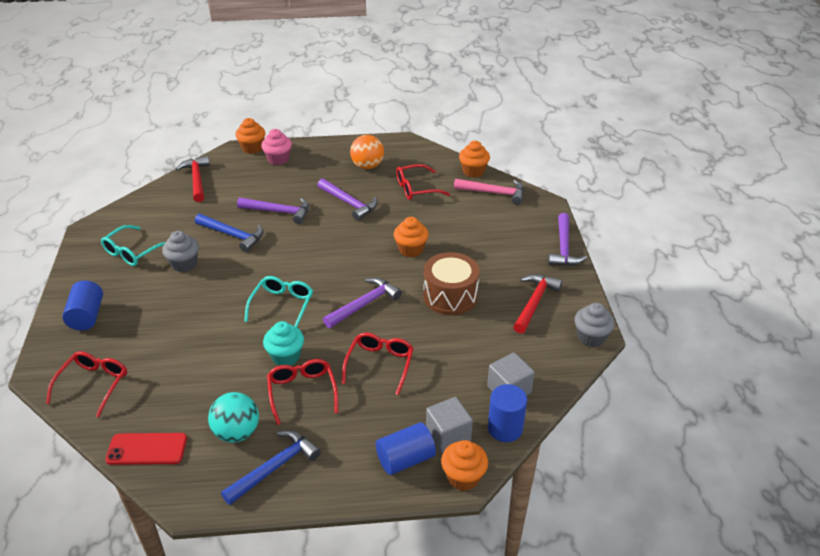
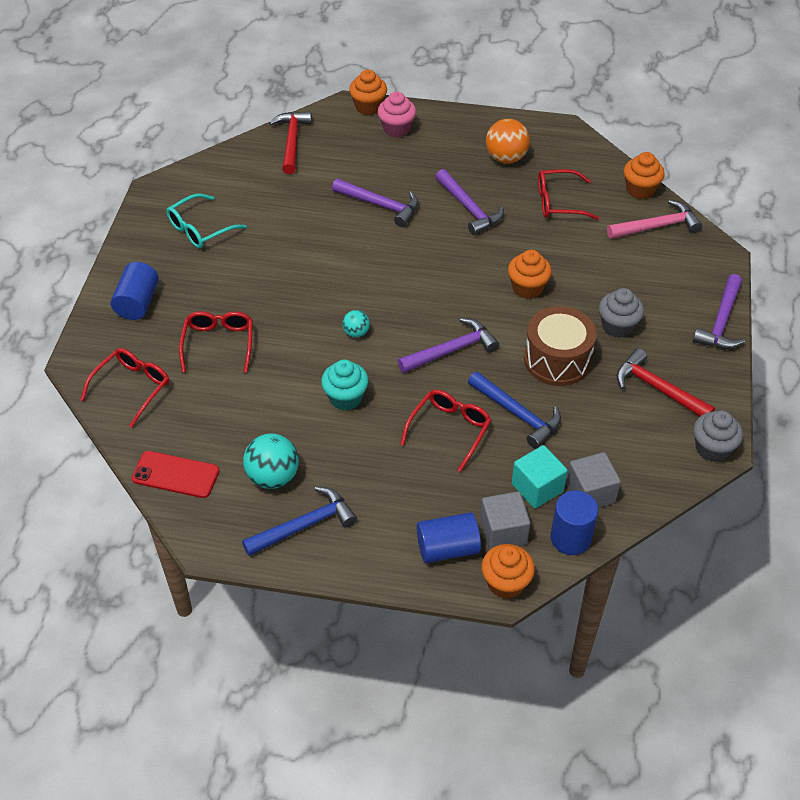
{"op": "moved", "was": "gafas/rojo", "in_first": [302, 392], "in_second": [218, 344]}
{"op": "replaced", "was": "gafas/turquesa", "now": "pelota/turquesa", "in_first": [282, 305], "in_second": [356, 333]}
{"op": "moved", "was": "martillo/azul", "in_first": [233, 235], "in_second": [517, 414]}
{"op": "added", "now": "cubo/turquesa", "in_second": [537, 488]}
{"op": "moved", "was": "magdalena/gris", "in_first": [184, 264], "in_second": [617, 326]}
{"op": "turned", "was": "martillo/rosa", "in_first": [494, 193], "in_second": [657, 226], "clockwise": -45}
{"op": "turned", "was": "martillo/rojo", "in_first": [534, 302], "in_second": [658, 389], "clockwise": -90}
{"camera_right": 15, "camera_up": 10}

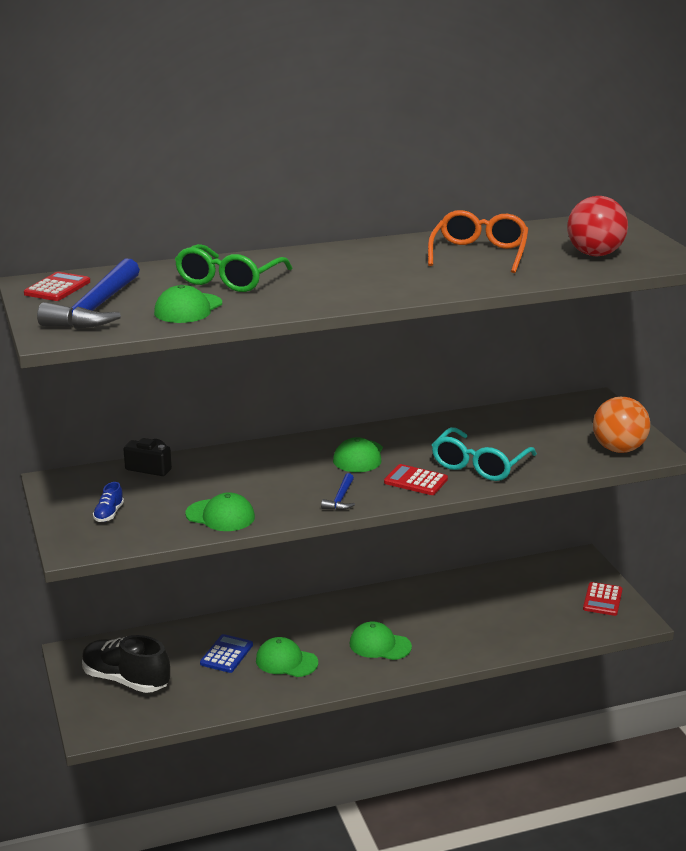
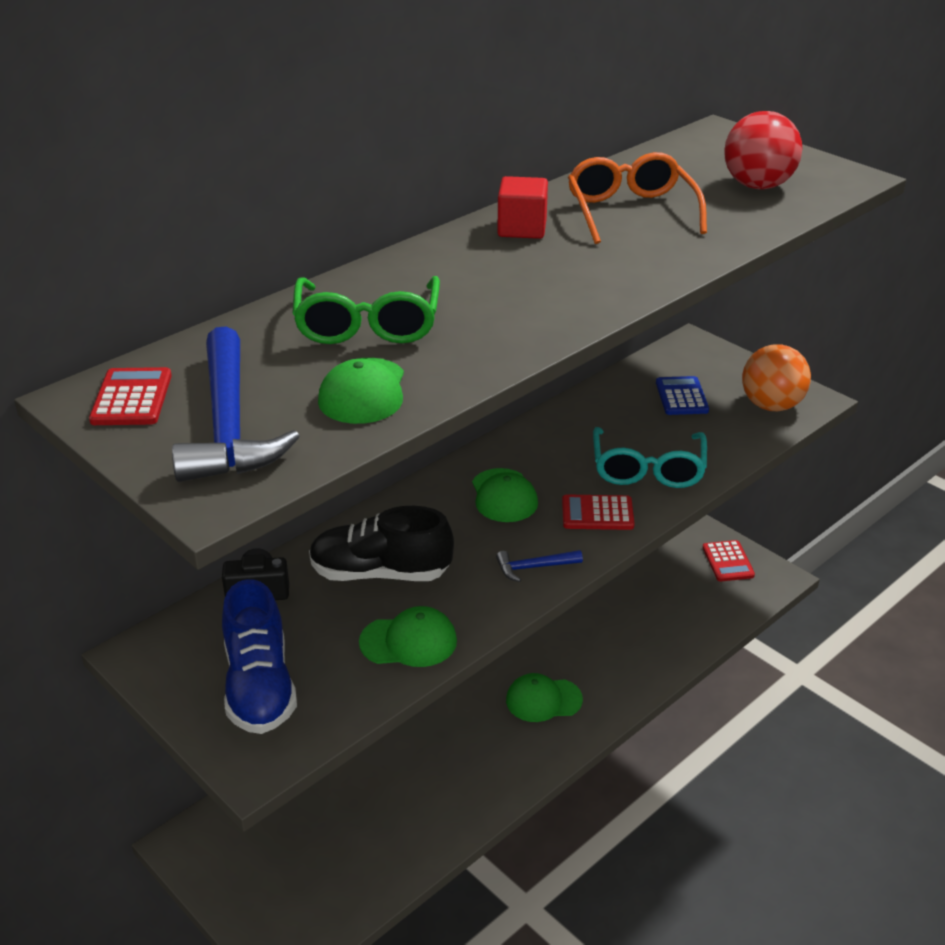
{"op": "resized", "was": "zapato/azul", "in_first": [109, 514], "in_second": [259, 686], "ratio": 2.23}
{"op": "moved", "was": "zapato/negro", "in_first": [126, 680], "in_second": [380, 573]}
{"op": "turned", "was": "martillo/azul", "in_first": [340, 499], "in_second": [533, 567], "clockwise": 90}
{"op": "added", "now": "cubo/rojo", "in_second": [522, 228]}
{"op": "moved", "was": "calculadora/azul", "in_first": [226, 654], "in_second": [681, 397]}
{"op": "removed", "was": "gorra/verde", "in_first": [286, 661]}
{"camera_right": -25, "camera_up": 10}

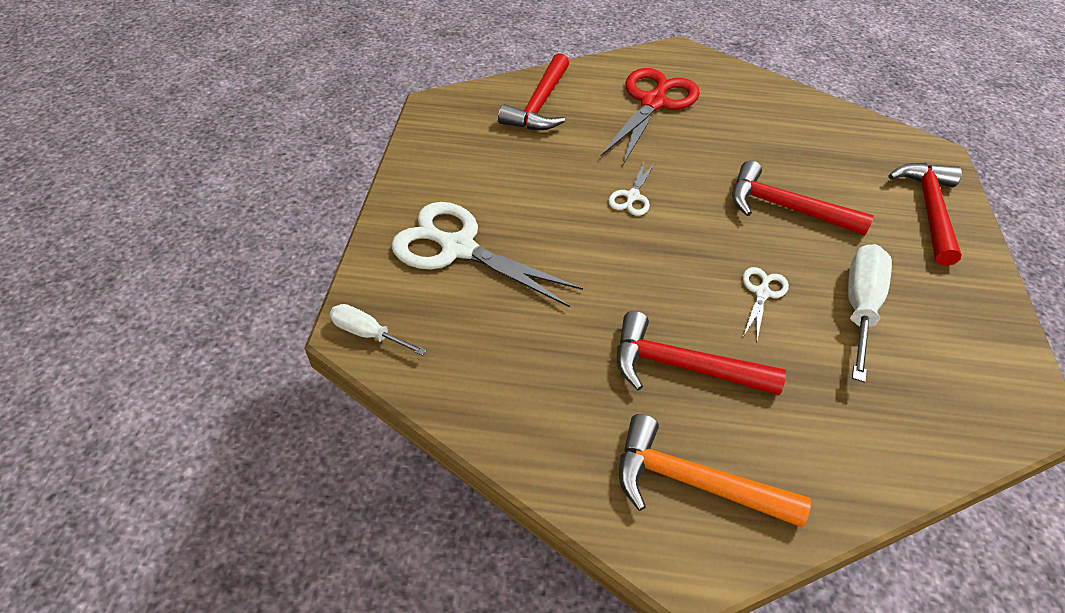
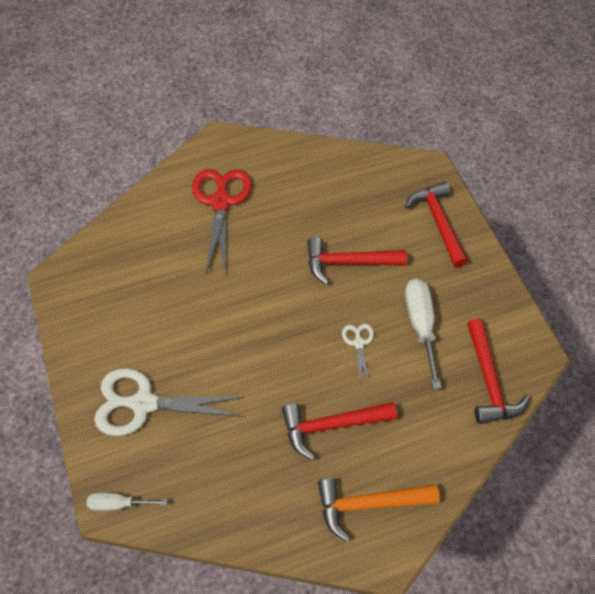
{"op": "moved", "was": "martillo/rojo", "in_first": [539, 105], "in_second": [489, 380]}
{"op": "removed", "was": "tijeras/blanco", "in_first": [632, 197]}
{"camera_right": -25, "camera_up": 10}

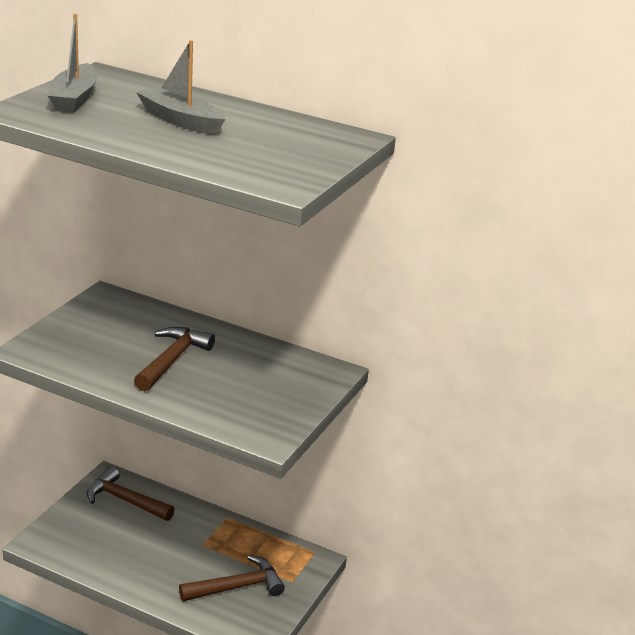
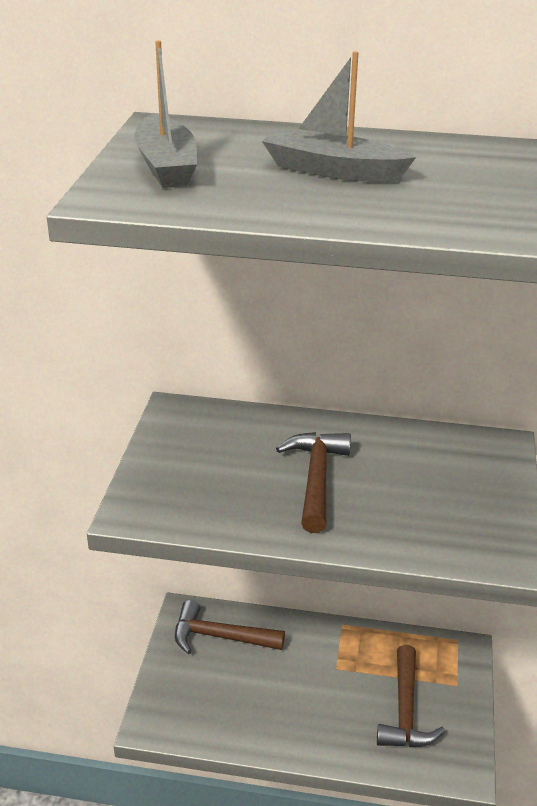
{"op": "turned", "was": "martillo/marrón", "in_first": [237, 587], "in_second": [405, 711], "clockwise": 135}
{"camera_right": -15, "camera_up": 5}

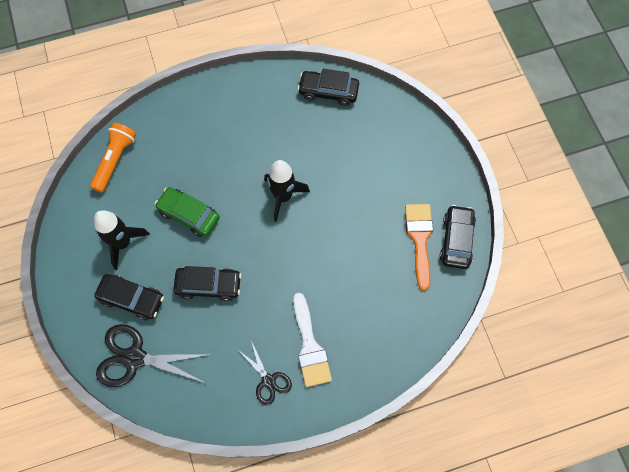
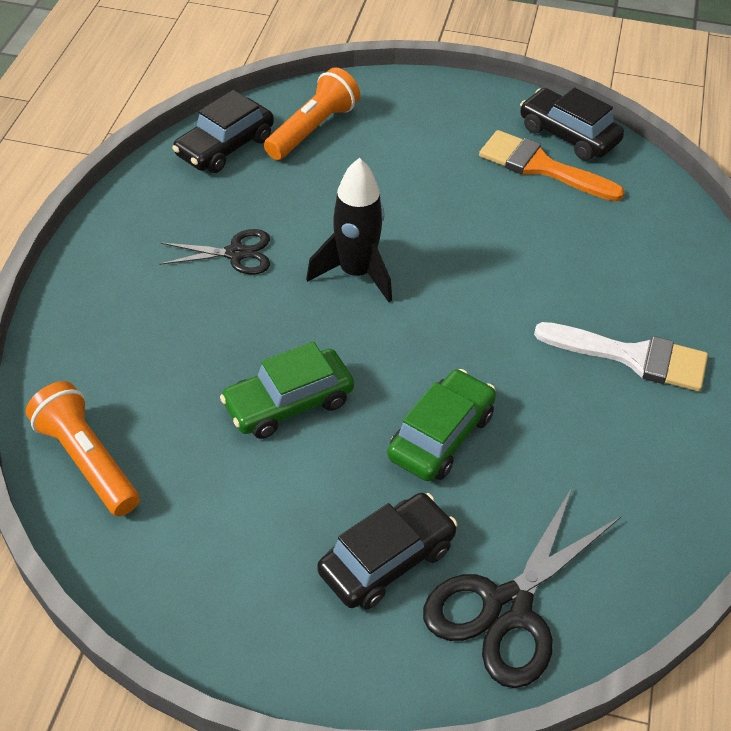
{"op": "moved", "was": "tijeras/negro", "in_first": [268, 381], "in_second": [236, 253]}
{"op": "added", "now": "lámpara de mano/naranja", "in_second": [313, 129]}
{"op": "recoloured", "was": "coche/negro", "now": "coche/verde", "in_first": [209, 285], "in_second": [441, 435]}
{"op": "removed", "was": "cohete/negro", "in_first": [122, 243]}
{"camera_right": -60, "camera_up": -20}

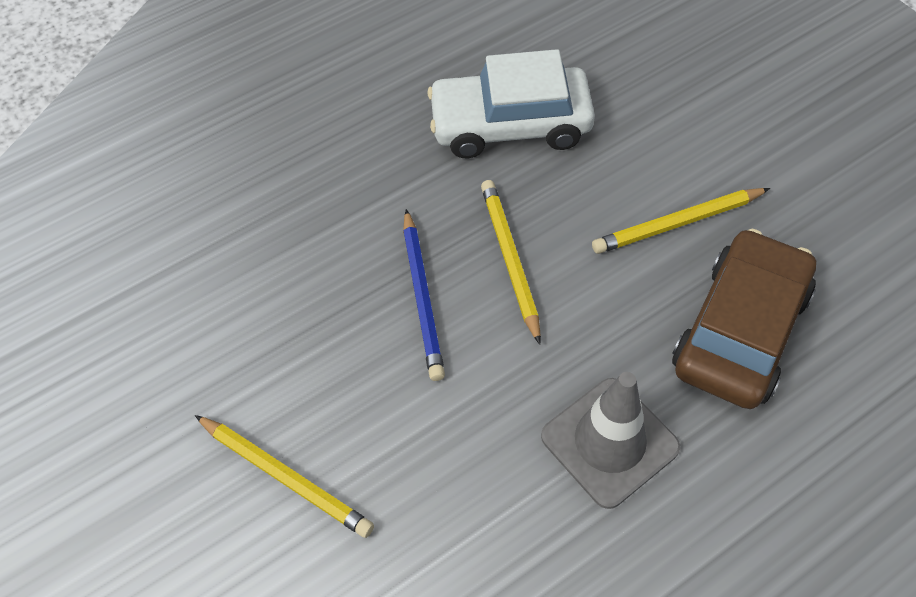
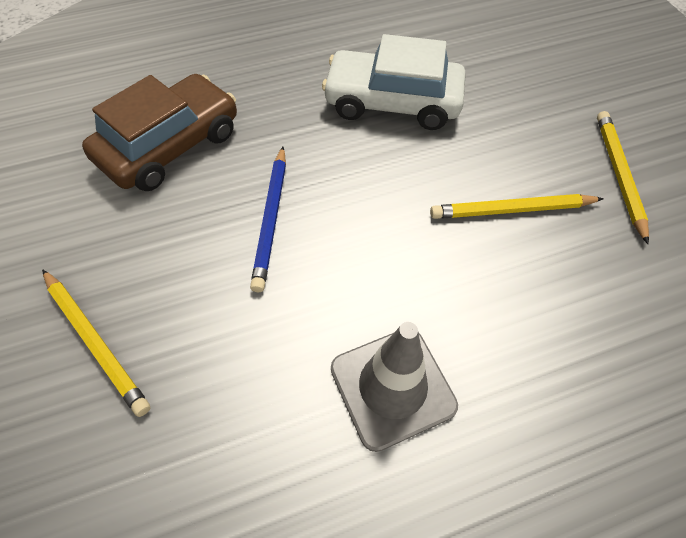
{"op": "moved", "was": "coche/marrón", "in_first": [739, 330], "in_second": [170, 146]}
{"op": "moved", "was": "lápiz/amarillo", "in_first": [510, 259], "in_second": [618, 174]}
{"camera_right": 10, "camera_up": 0}

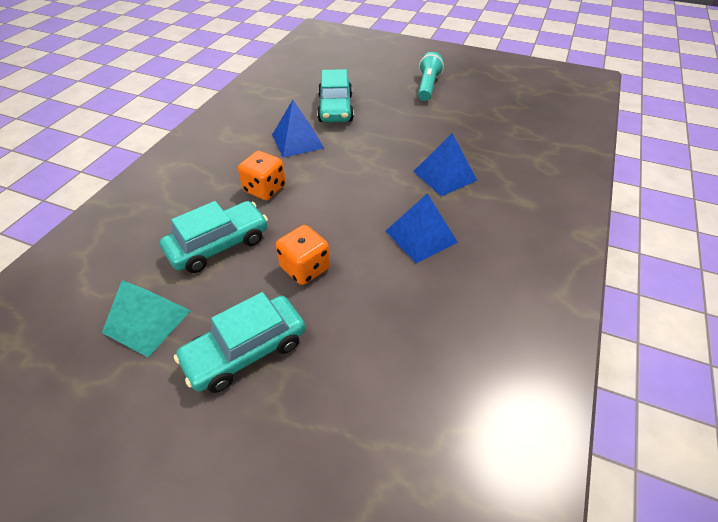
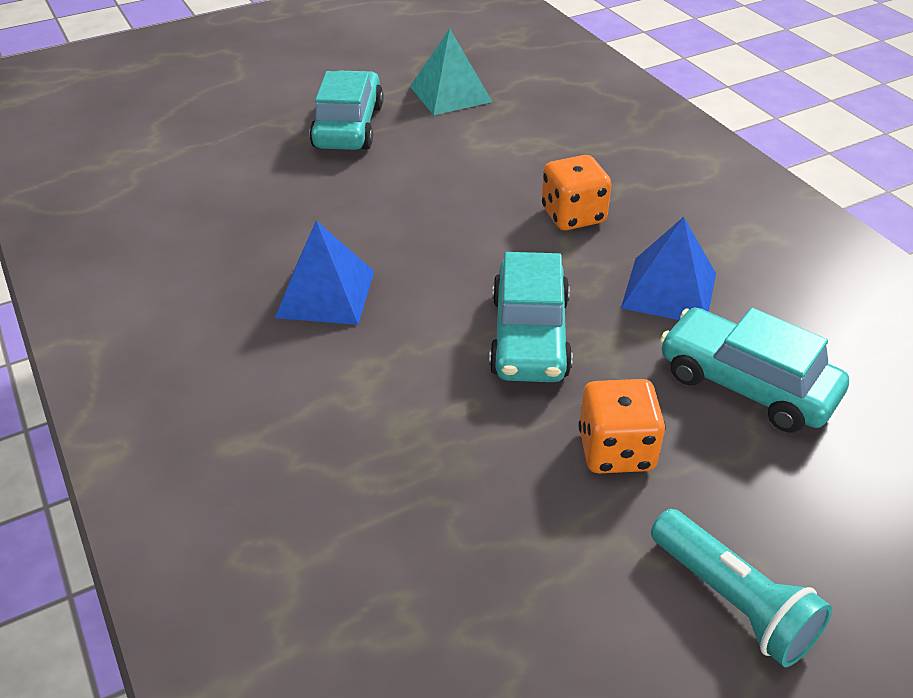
{"op": "moved", "was": "coche/turquesa", "in_first": [219, 245], "in_second": [530, 336]}
{"op": "moved", "was": "dado/naranja", "in_first": [305, 268], "in_second": [616, 450]}
{"op": "removed", "was": "pirámide/azul", "in_first": [444, 175]}
{"camera_right": 130, "camera_up": -5}

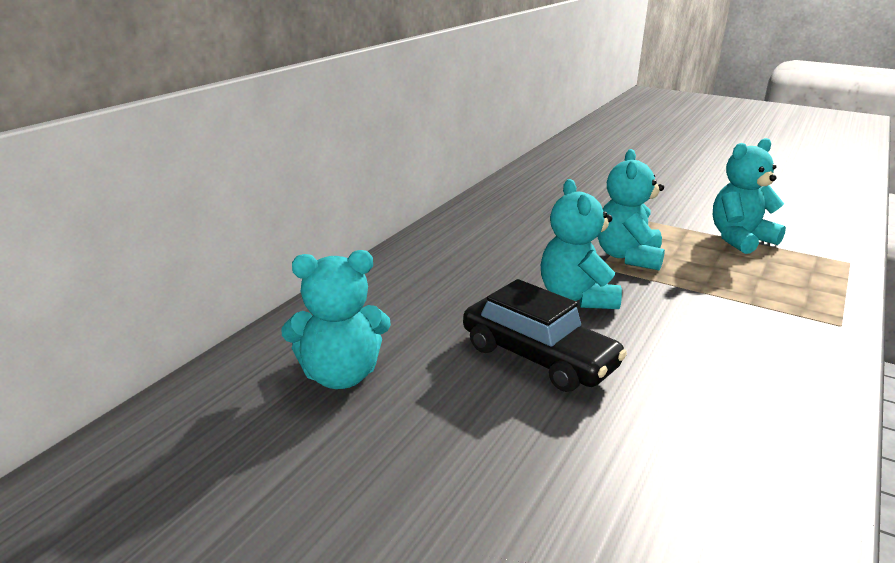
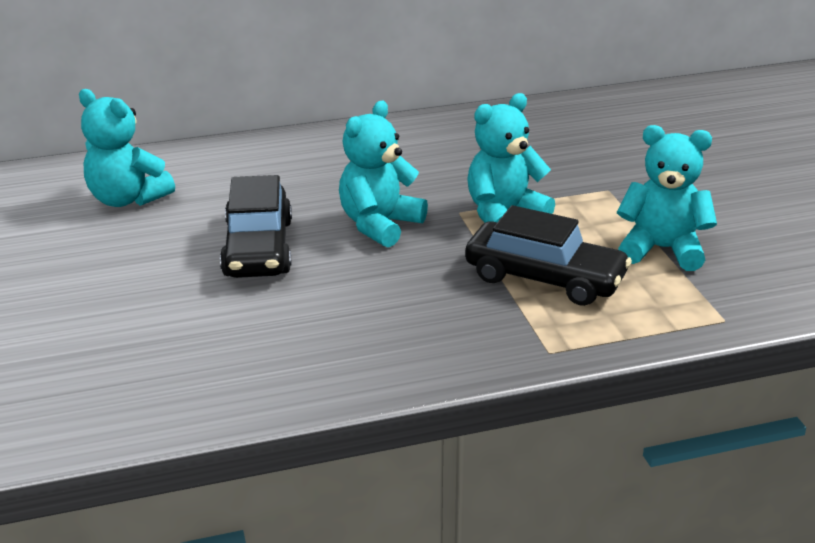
{"op": "added", "now": "coche/negro", "in_second": [544, 278]}
{"camera_right": 45, "camera_up": 5}

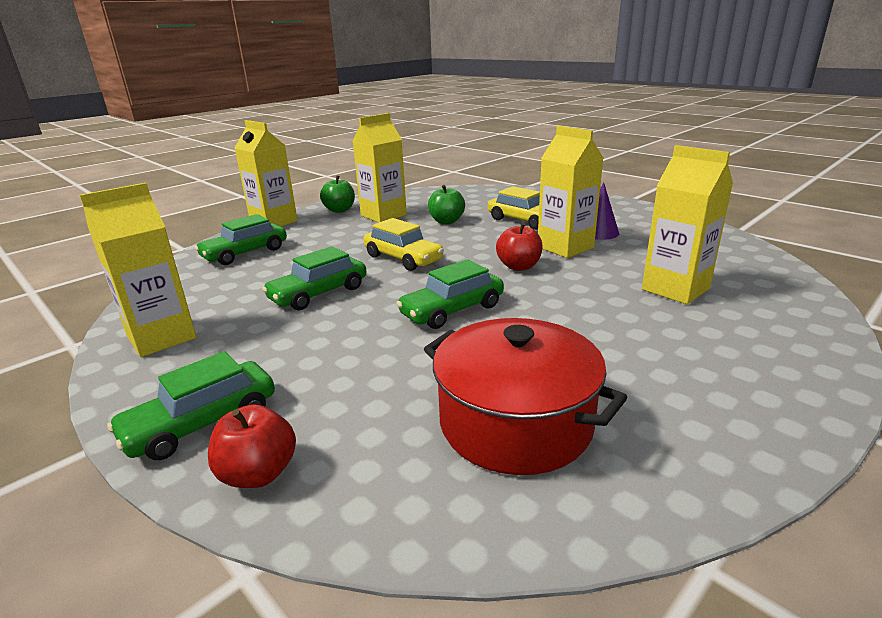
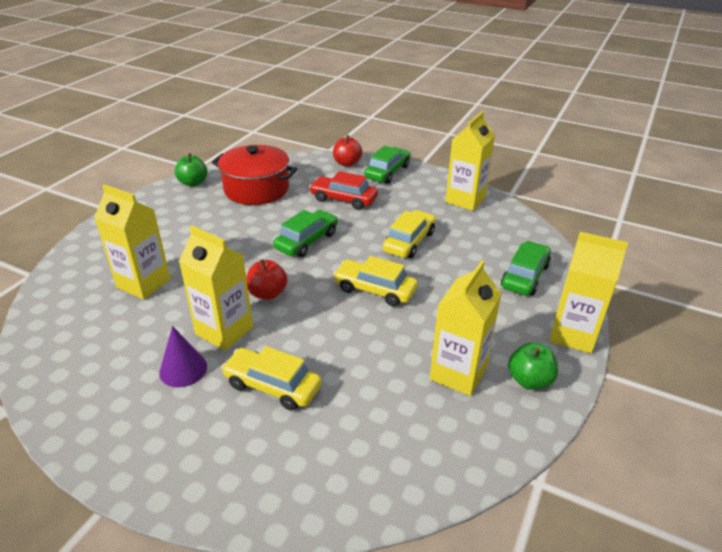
{"op": "moved", "was": "manzana/verde", "in_first": [446, 221], "in_second": [193, 183]}
{"op": "added", "now": "coche/rojo", "in_second": [343, 199]}
{"op": "recoloured", "was": "coche/verde", "now": "coche/amarillo", "in_first": [318, 293], "in_second": [409, 242]}
{"camera_right": 160, "camera_up": 10}

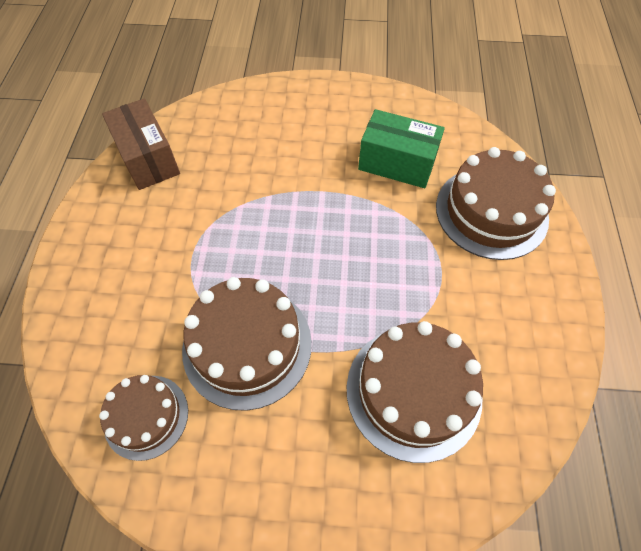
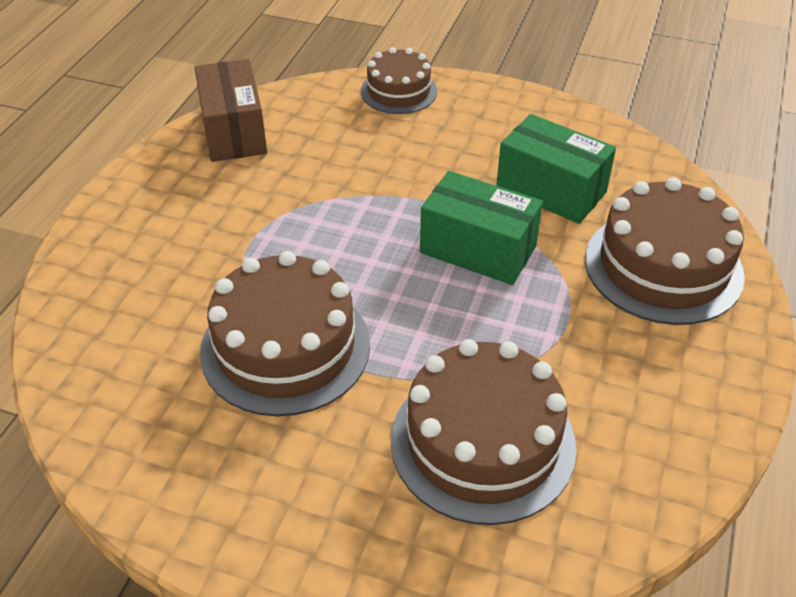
{"op": "moved", "was": "tarta/marrón", "in_first": [146, 416], "in_second": [399, 91]}
{"op": "added", "now": "caja/verde", "in_second": [478, 249]}
{"camera_right": 15, "camera_up": -15}

